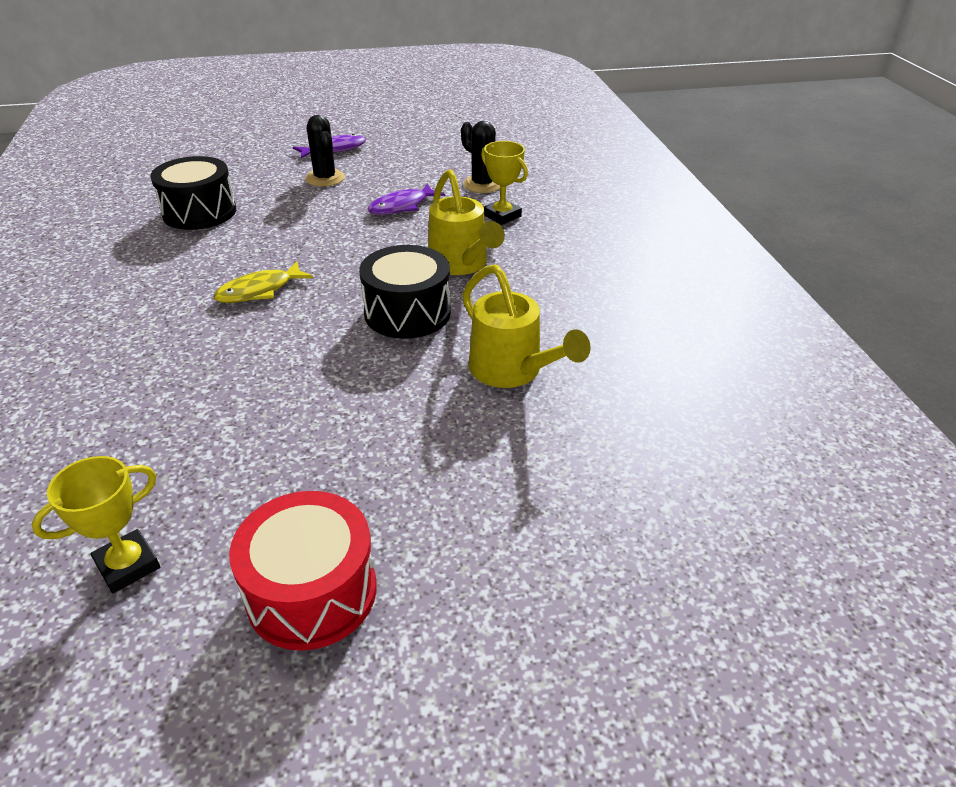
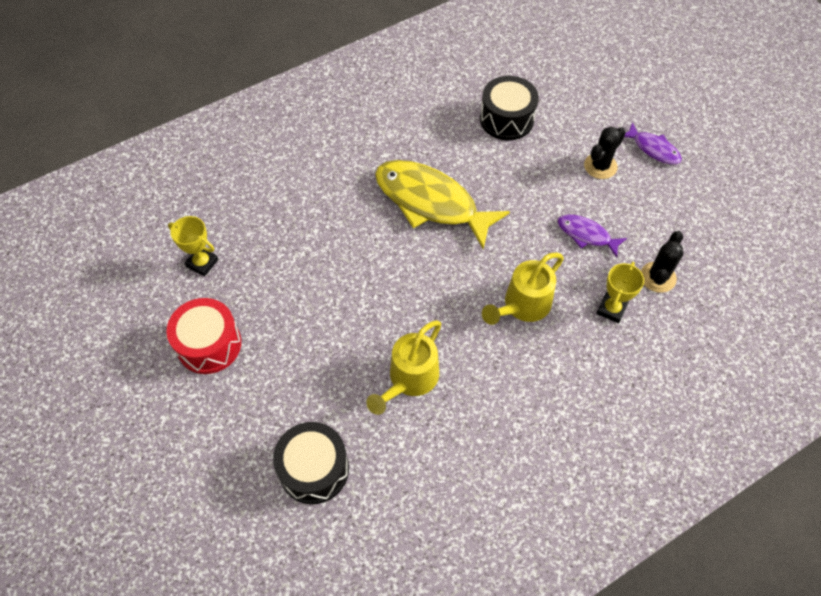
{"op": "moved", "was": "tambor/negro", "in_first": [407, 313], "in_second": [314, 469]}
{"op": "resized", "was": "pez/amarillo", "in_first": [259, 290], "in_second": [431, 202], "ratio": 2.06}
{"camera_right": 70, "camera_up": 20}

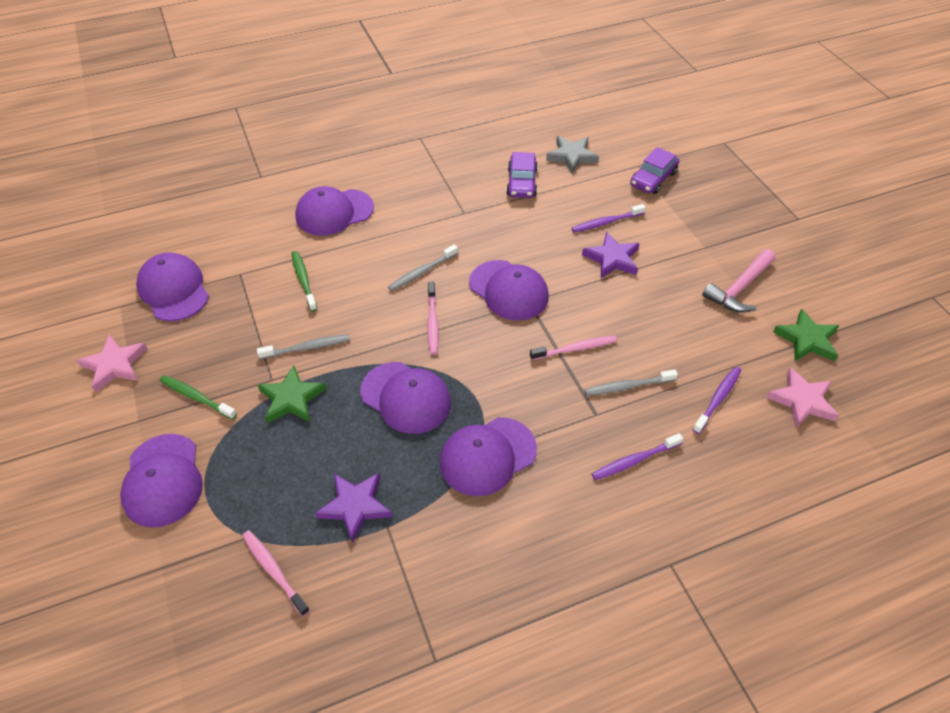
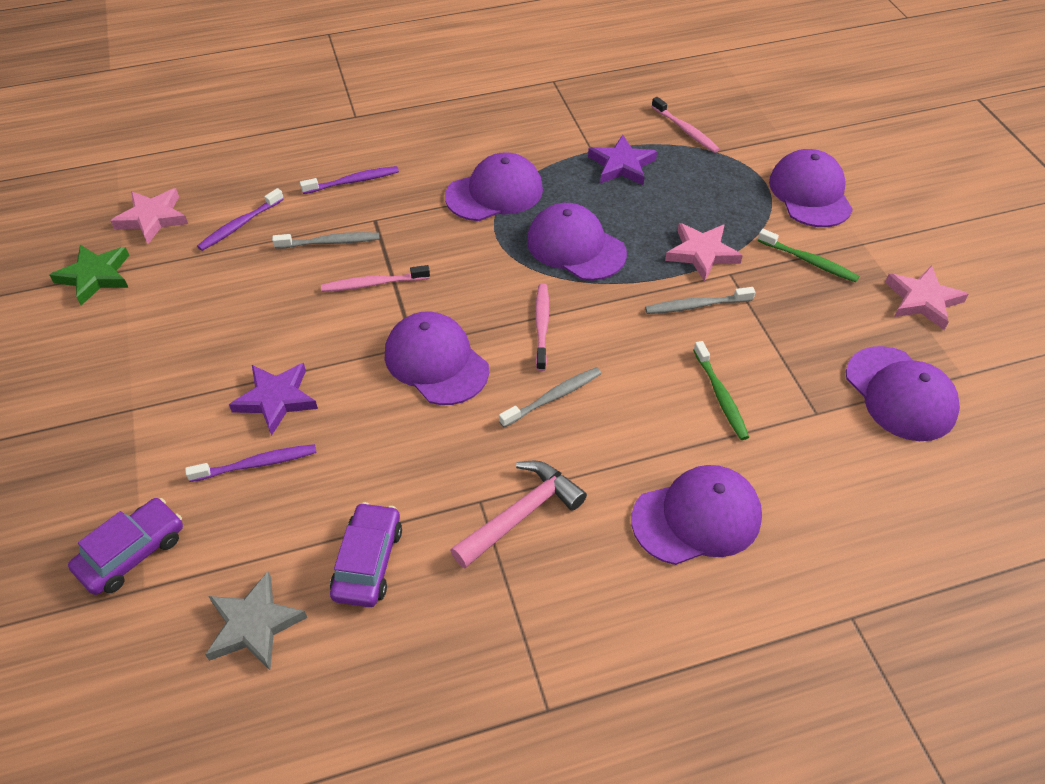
{"op": "moved", "was": "martillo/rosa", "in_first": [739, 288], "in_second": [521, 514]}
{"op": "recoloured", "was": "estrella/verde", "now": "estrella/rosa", "in_first": [292, 398], "in_second": [701, 253]}
{"camera_right": -175, "camera_up": 0}

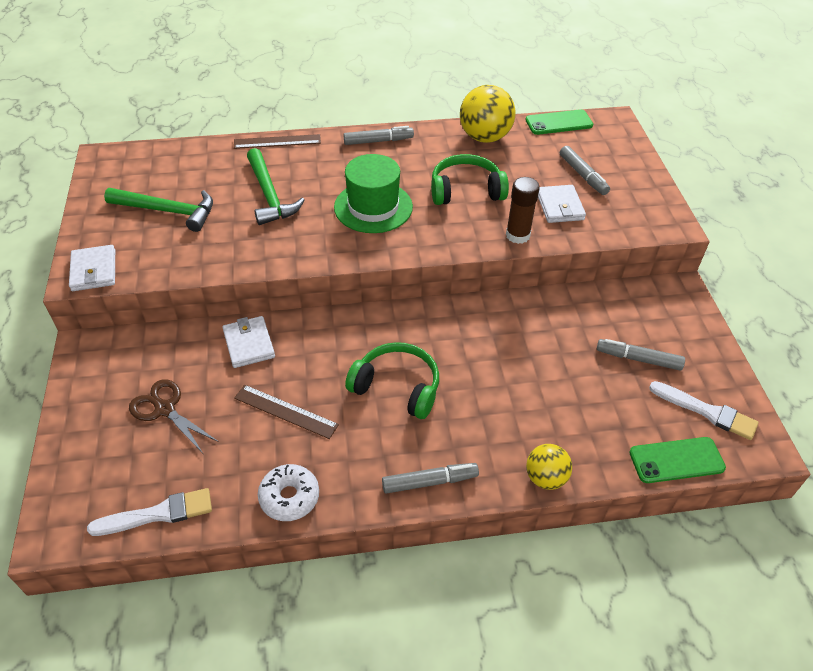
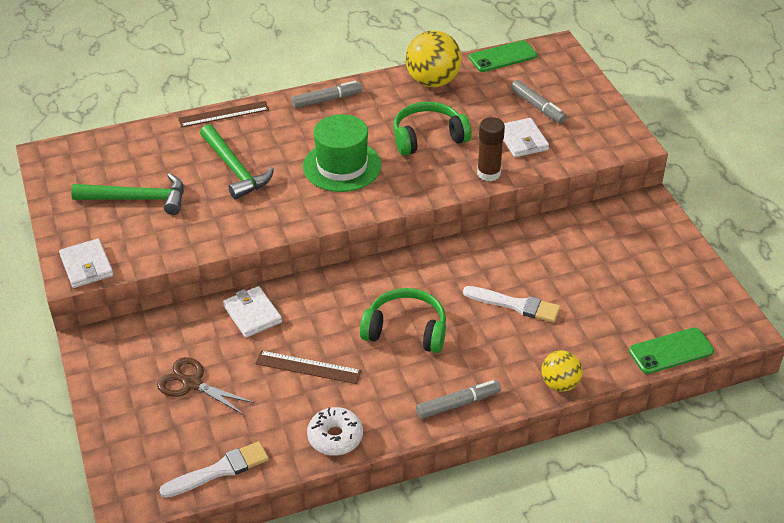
{"op": "moved", "was": "pincel/blanco", "in_first": [707, 412], "in_second": [515, 305]}
{"op": "removed", "was": "rotulador/gris", "in_first": [638, 359]}
{"camera_right": -10, "camera_up": -5}

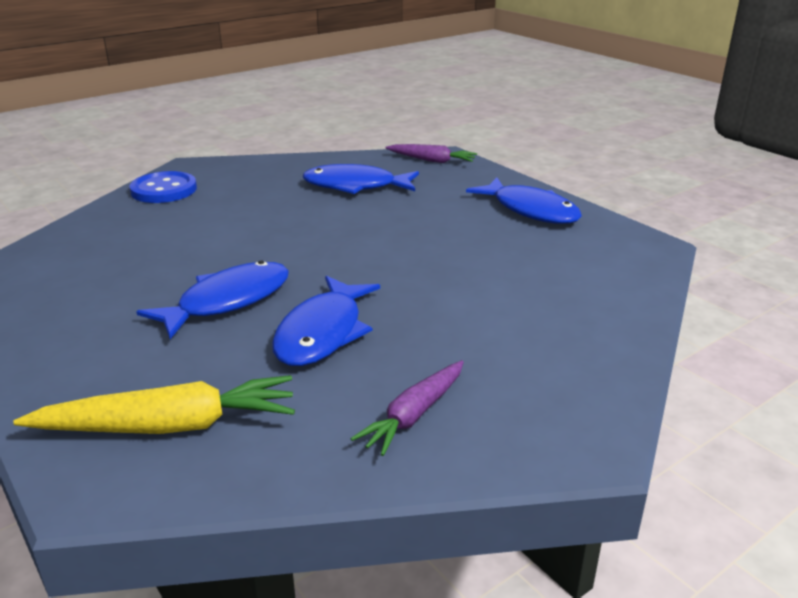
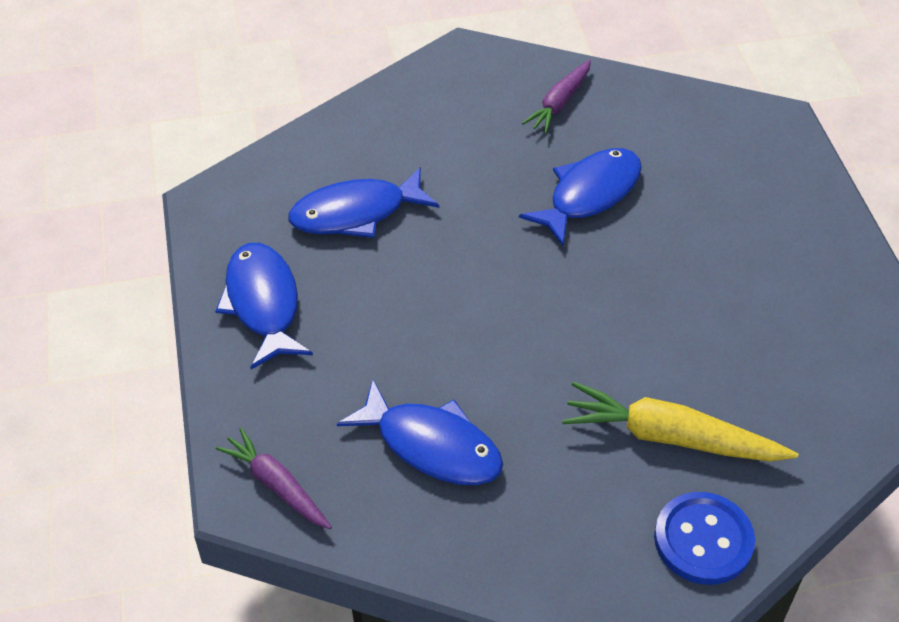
{"op": "moved", "was": "pez/azul", "in_first": [227, 301], "in_second": [356, 213]}
{"op": "turned", "was": "zanahoria/morado", "in_first": [414, 415], "in_second": [559, 103], "clockwise": 150}
{"op": "moved", "was": "zanahoria/amarillo", "in_first": [169, 426], "in_second": [671, 437]}
{"camera_right": -155, "camera_up": 20}

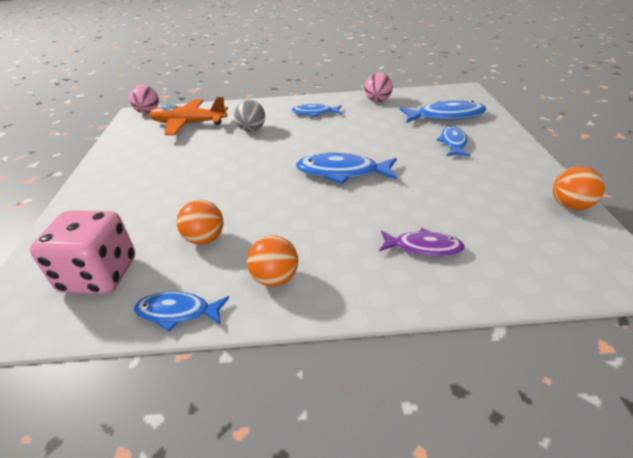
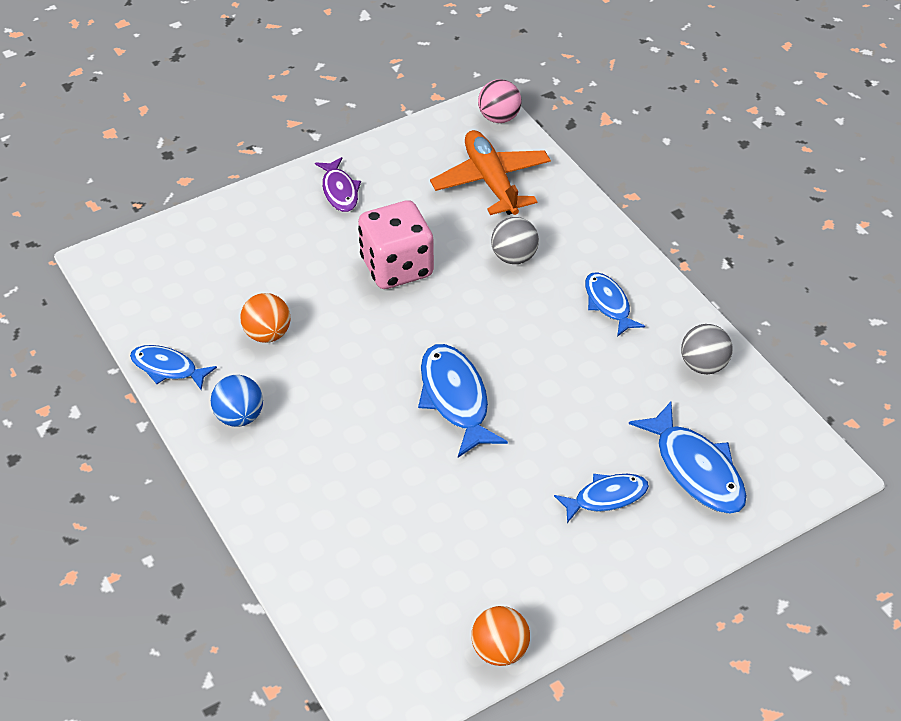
{"op": "turned", "was": "pez/azul", "in_first": [177, 312], "in_second": [168, 368], "clockwise": -45}
{"op": "recoloured", "was": "pelota/naranja", "now": "pelota/azul", "in_first": [275, 278], "in_second": [239, 416]}
{"op": "moved", "was": "pez/morado", "in_first": [423, 247], "in_second": [339, 191]}
{"op": "moved", "was": "dado/rosa", "in_first": [100, 275], "in_second": [397, 267]}
{"op": "recoloured", "was": "pelota/rosa", "now": "pelota/gris", "in_first": [377, 101], "in_second": [703, 365]}
{"camera_right": 60, "camera_up": 10}

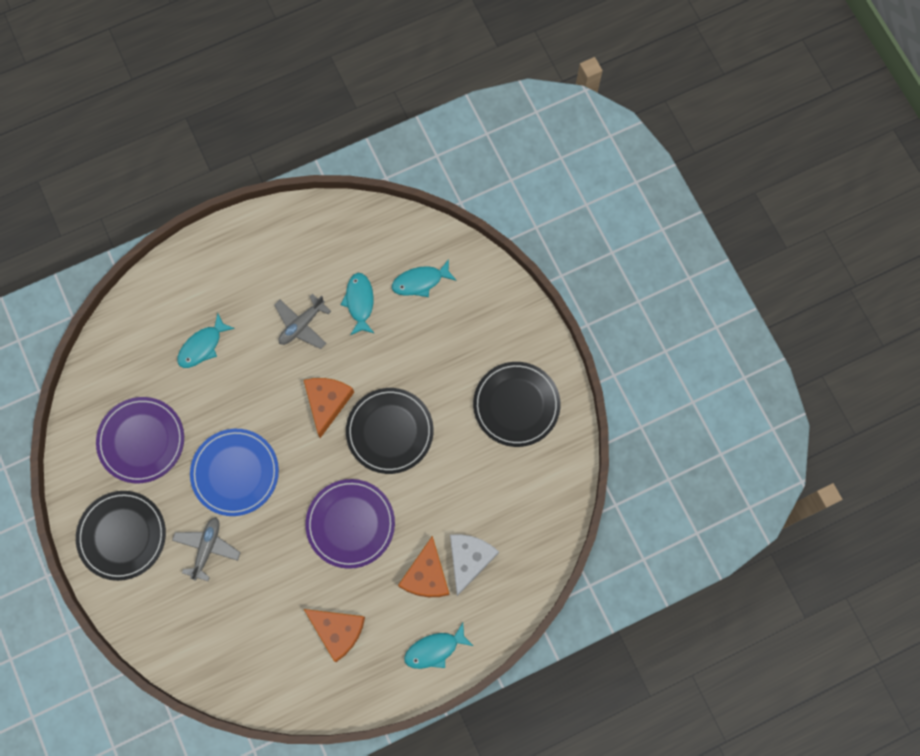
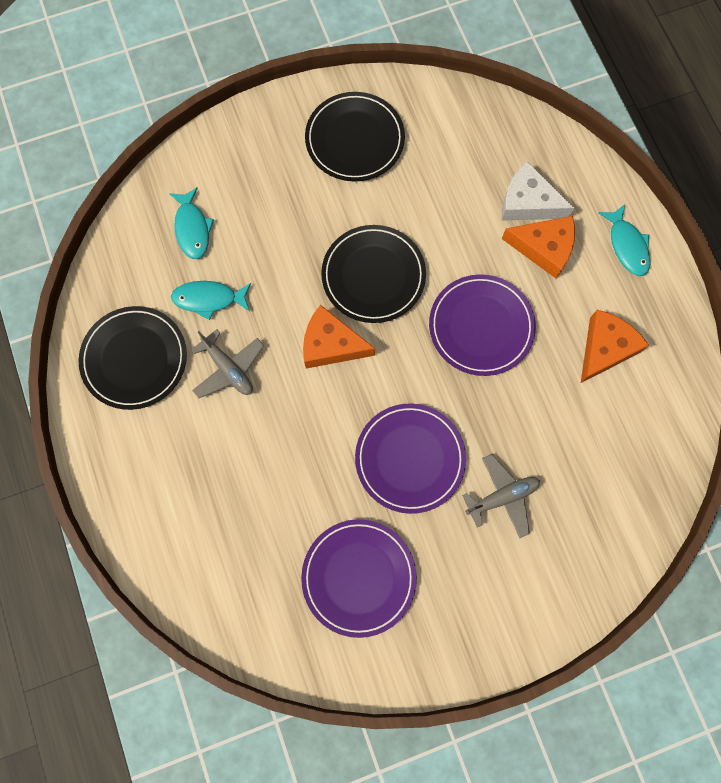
{"op": "moved", "was": "plato/negro", "in_first": [122, 536], "in_second": [134, 359]}
{"op": "recoloured", "was": "plato/azul", "now": "plato/morado", "in_first": [235, 473], "in_second": [410, 458]}
{"op": "turned", "was": "avión/gris", "in_first": [207, 548], "in_second": [502, 497], "clockwise": 135}
{"op": "removed", "was": "pez/turquesa", "in_first": [202, 346]}
{"camera_right": -85, "camera_up": 0}

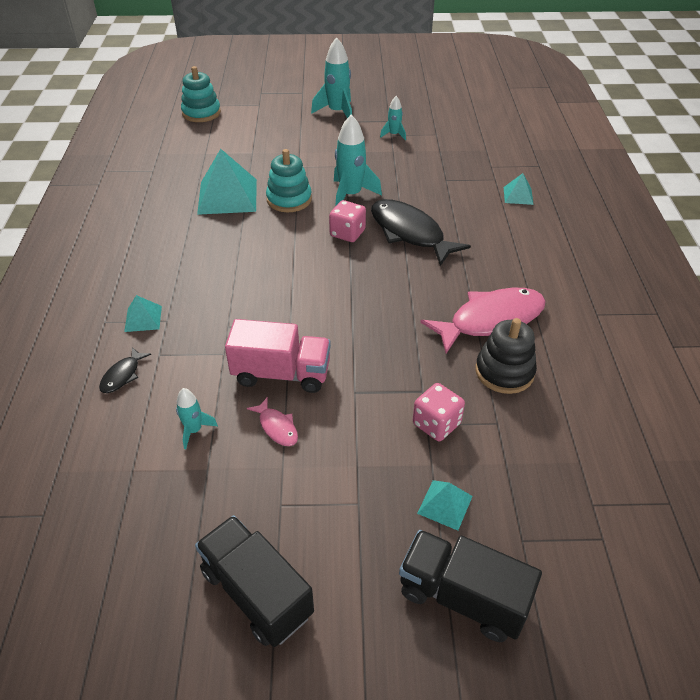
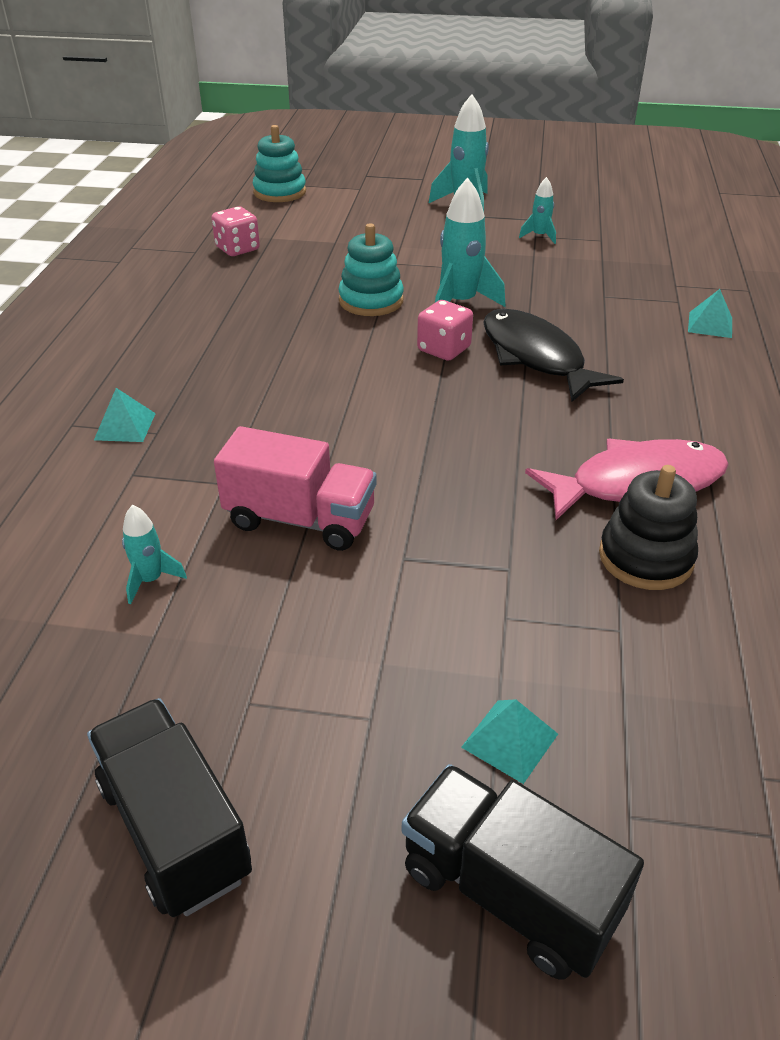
{"op": "moved", "was": "dado/rosa", "in_first": [436, 424], "in_second": [237, 249]}
{"op": "removed", "was": "pez/negro", "in_first": [122, 375]}
{"op": "removed", "was": "pirámide/turquesa", "in_first": [227, 196]}
{"op": "removed", "was": "pez/rosa", "in_first": [277, 427]}
{"camera_right": 10, "camera_up": -5}

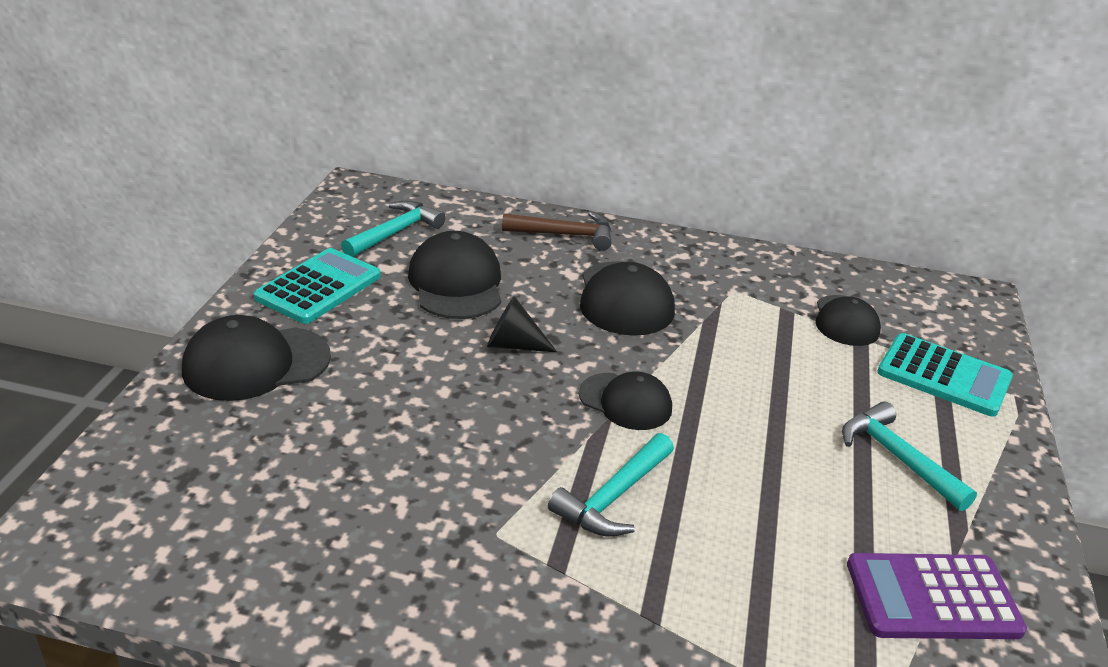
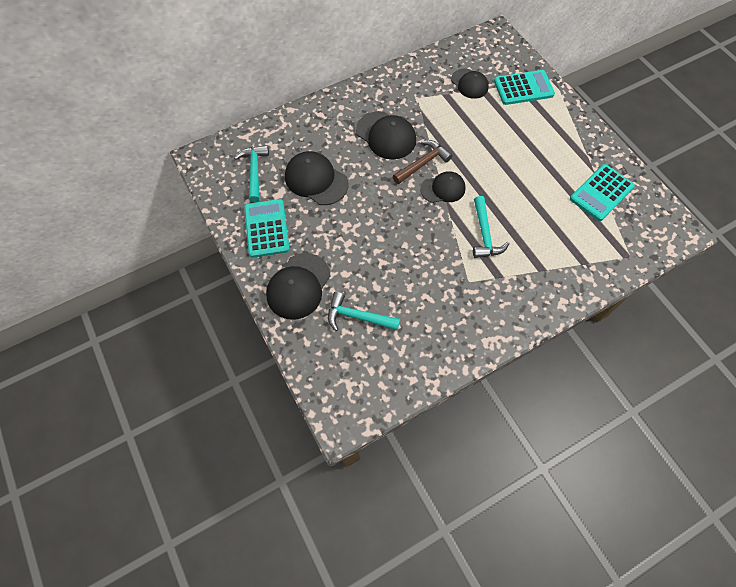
{"op": "moved", "was": "martillo/turquesa", "in_first": [897, 458], "in_second": [358, 317]}
{"op": "moved", "was": "martillo/marrón", "in_first": [565, 235], "in_second": [422, 163]}
{"op": "recoloured", "was": "calculadora/morado", "now": "calculadora/turquesa", "in_first": [932, 597], "in_second": [601, 193]}
{"op": "removed", "was": "cono/negro", "in_first": [513, 345]}
{"camera_right": -40, "camera_up": 30}

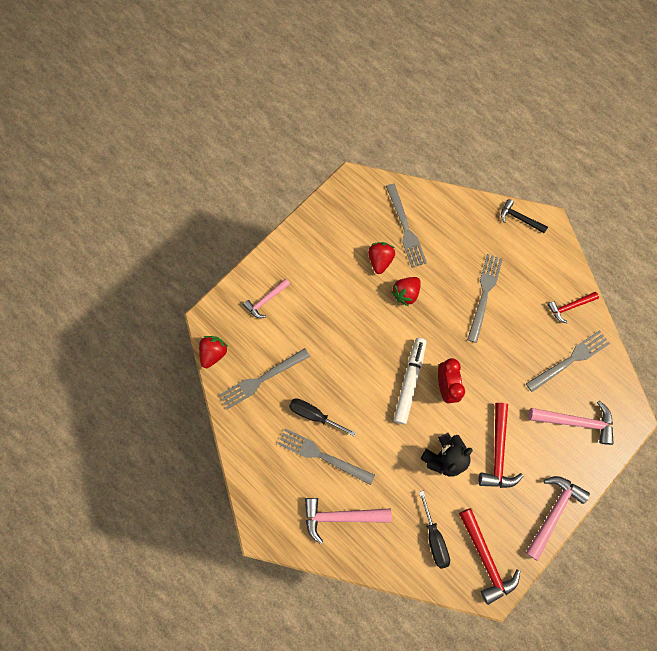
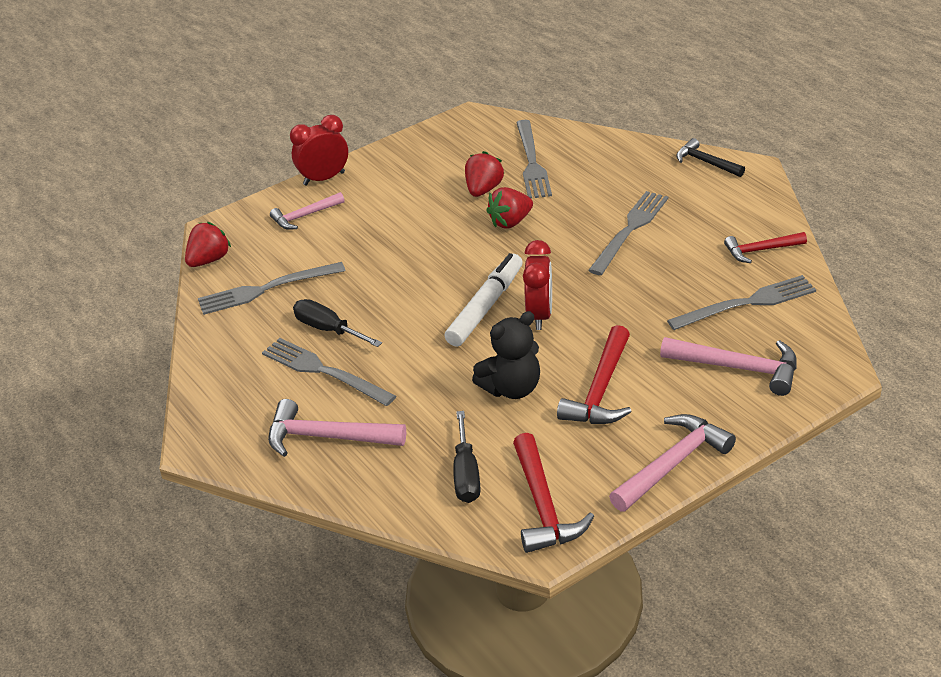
{"op": "added", "now": "despertador/rojo", "in_second": [324, 178]}
{"camera_right": 15, "camera_up": -35}

